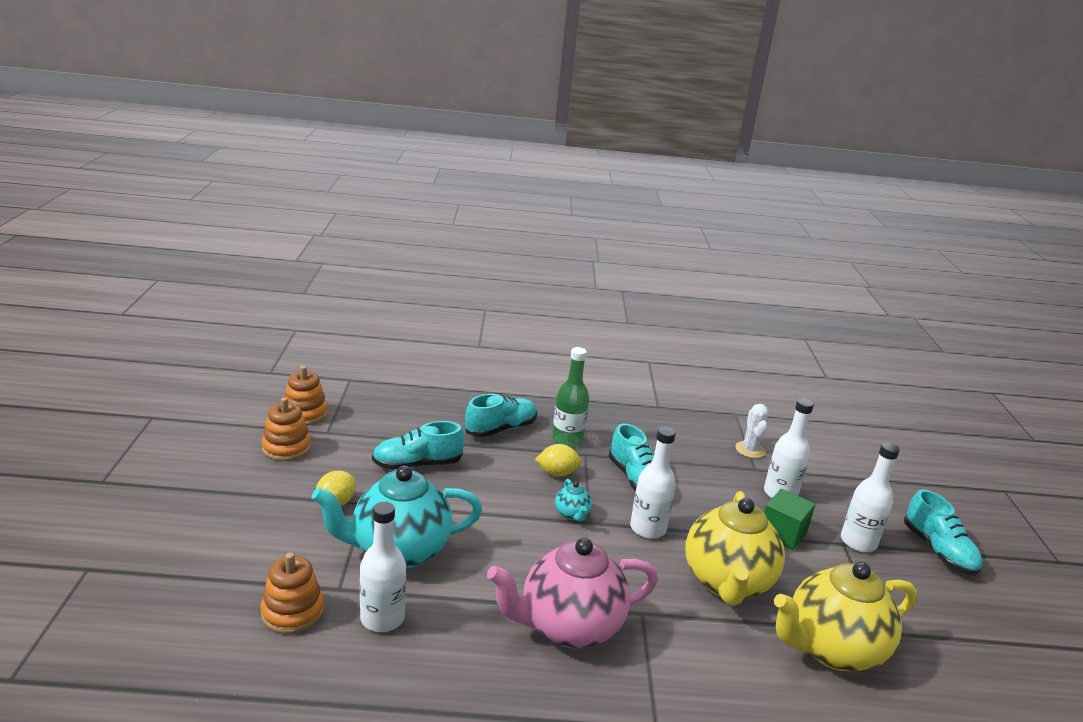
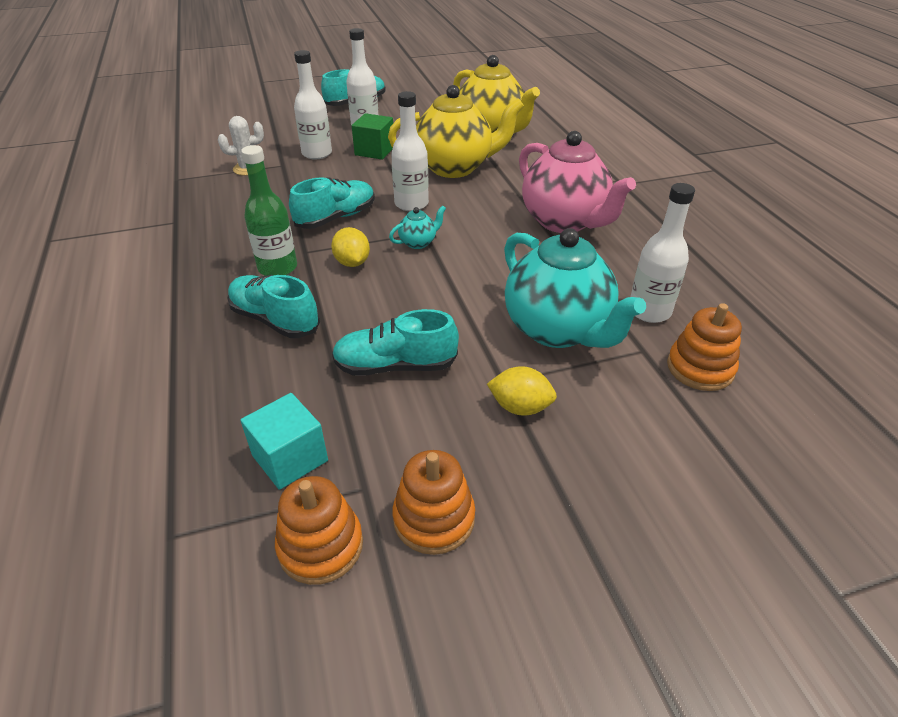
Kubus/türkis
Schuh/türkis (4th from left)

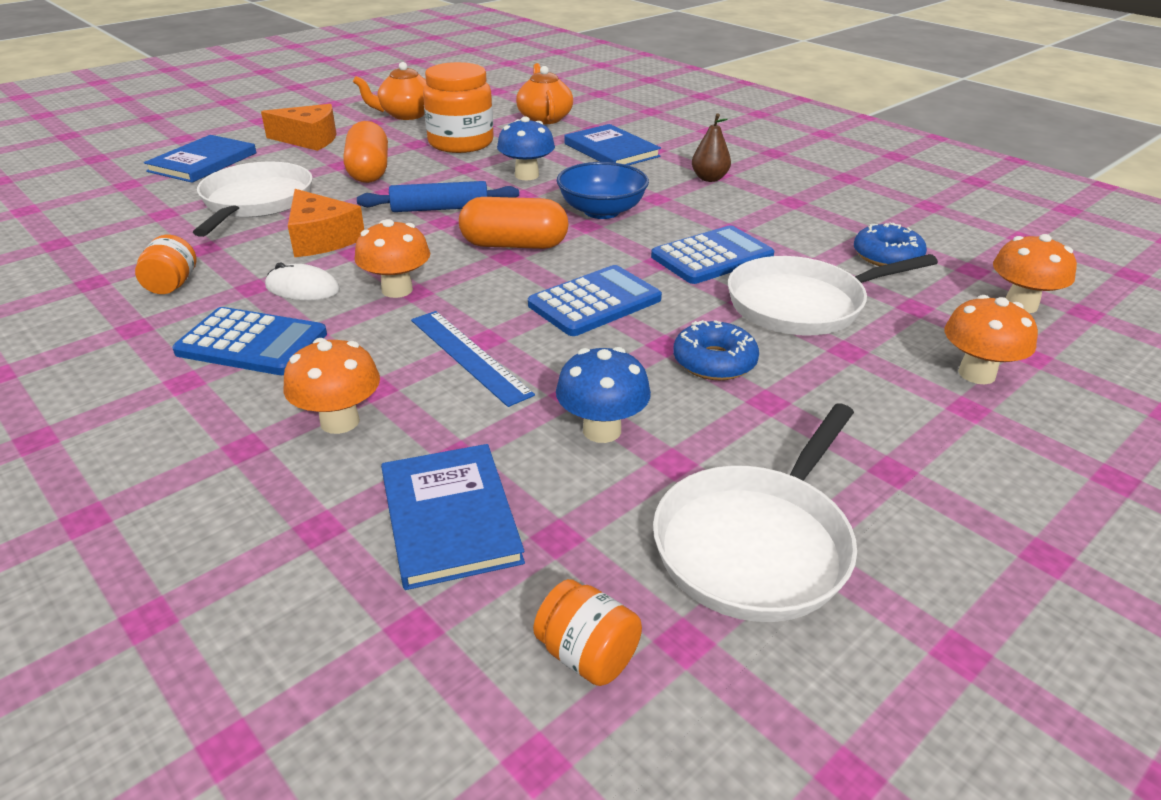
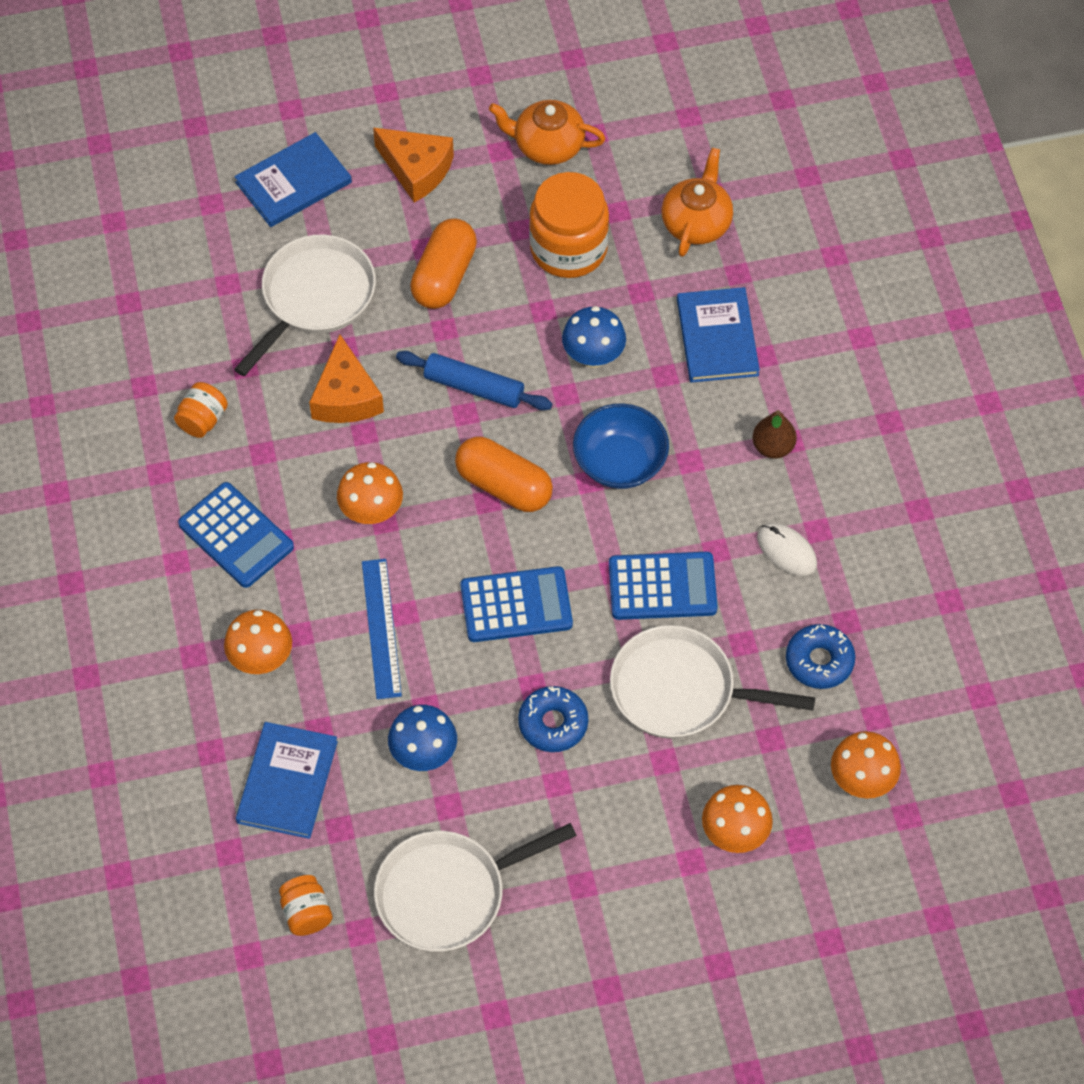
Computermaus/weiß

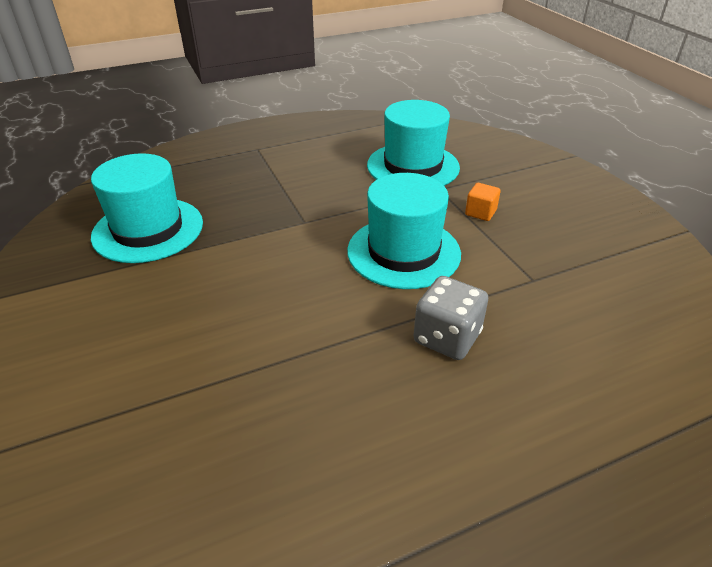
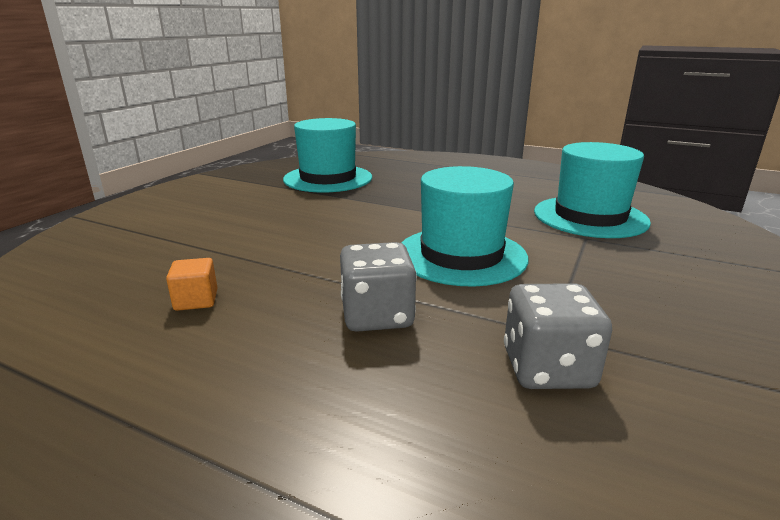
Spielwürfel/grau (2nd from left)
Kubus/orange

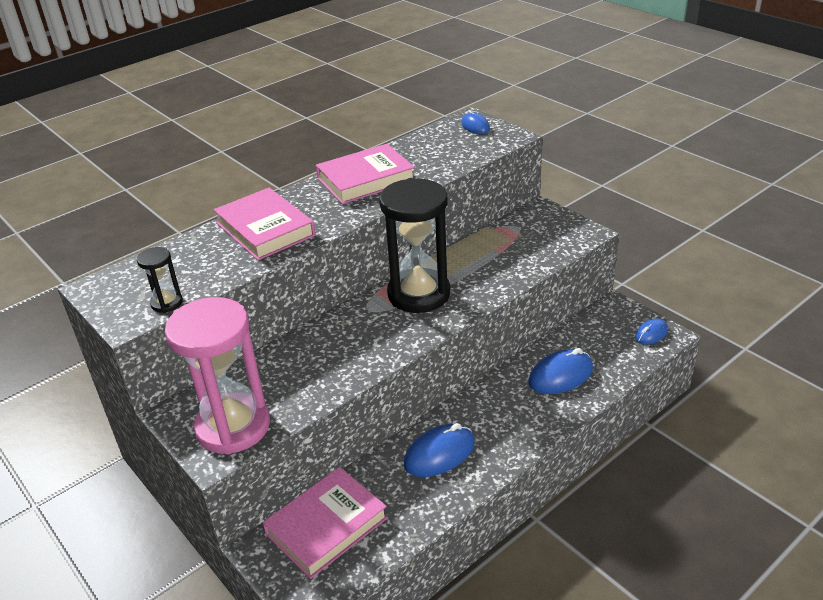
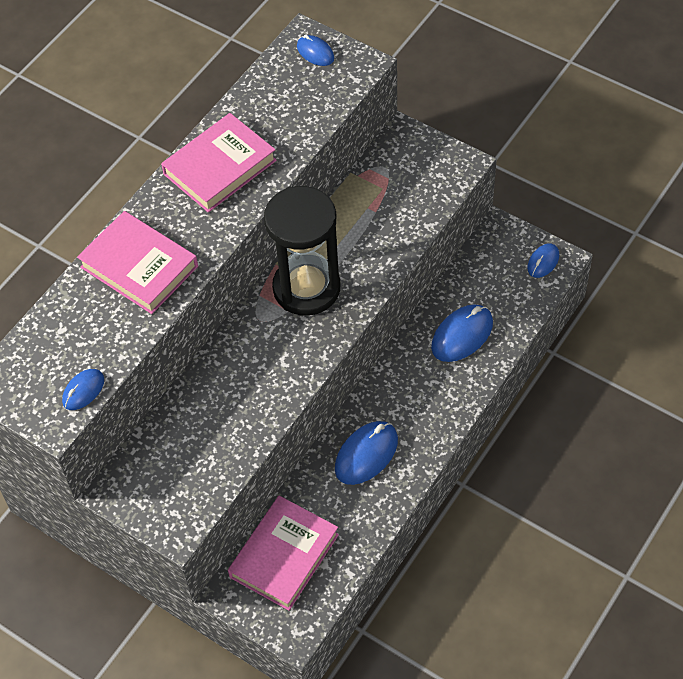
Sanduhr/rosa
Computermaus/blau (1st from left)

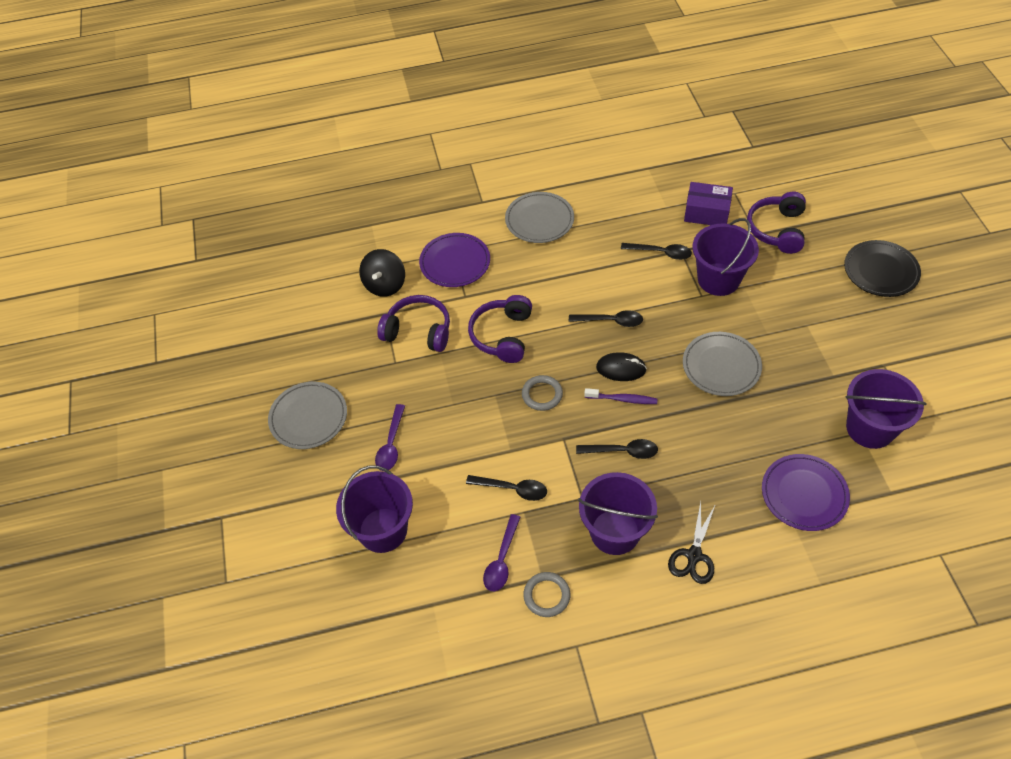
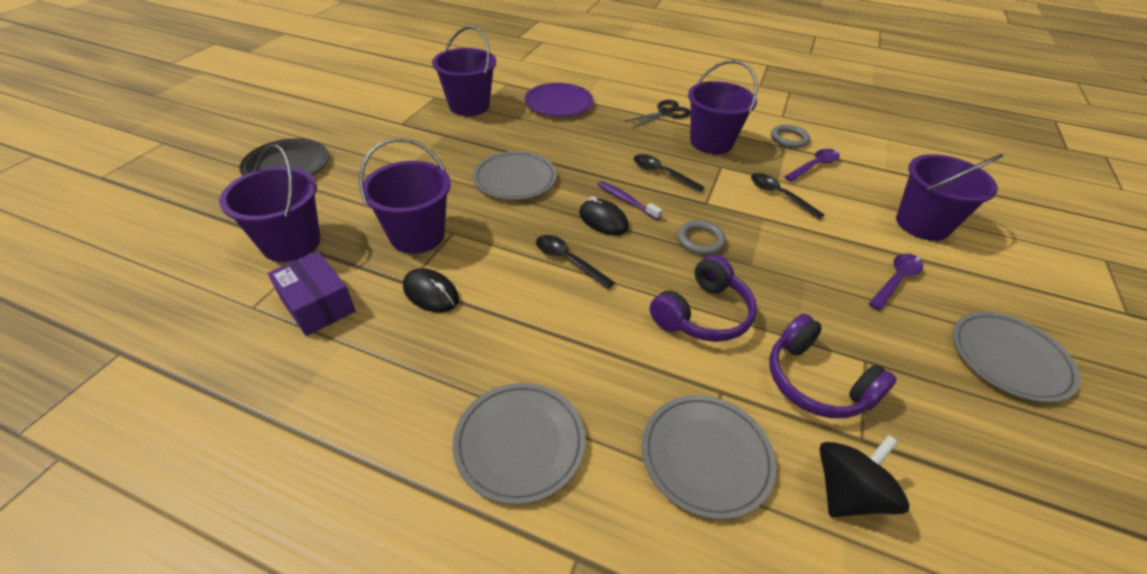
Computermaus/schwarz (1st from left)
Eimer/lila (1st from left)
Teller/grau (3rd from left)

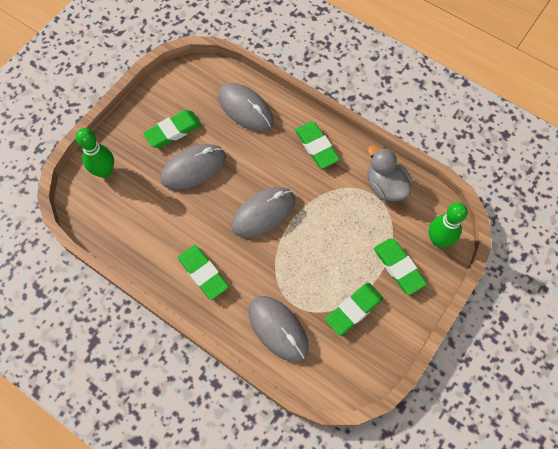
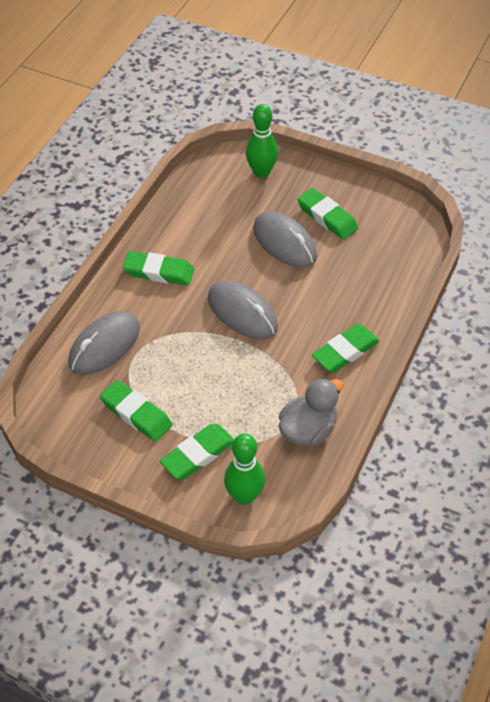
Computermaus/grau (2nd from left in the first image)
Radiergummi/grün (2nd from left)

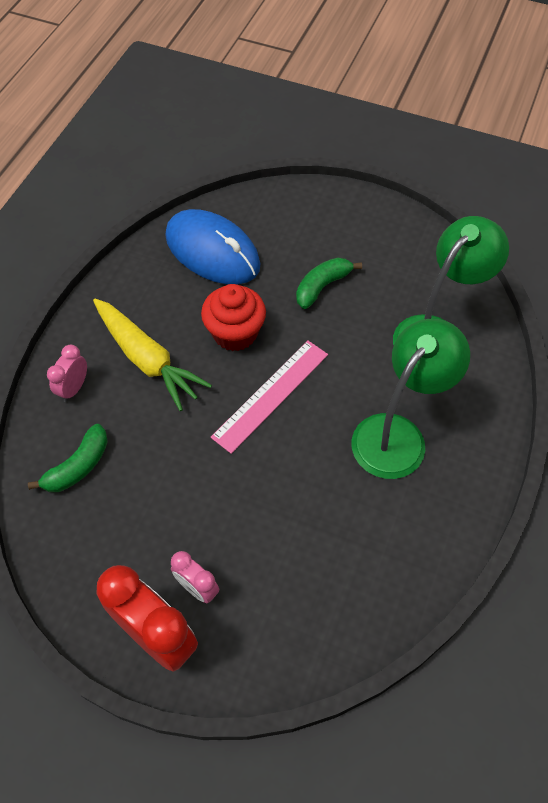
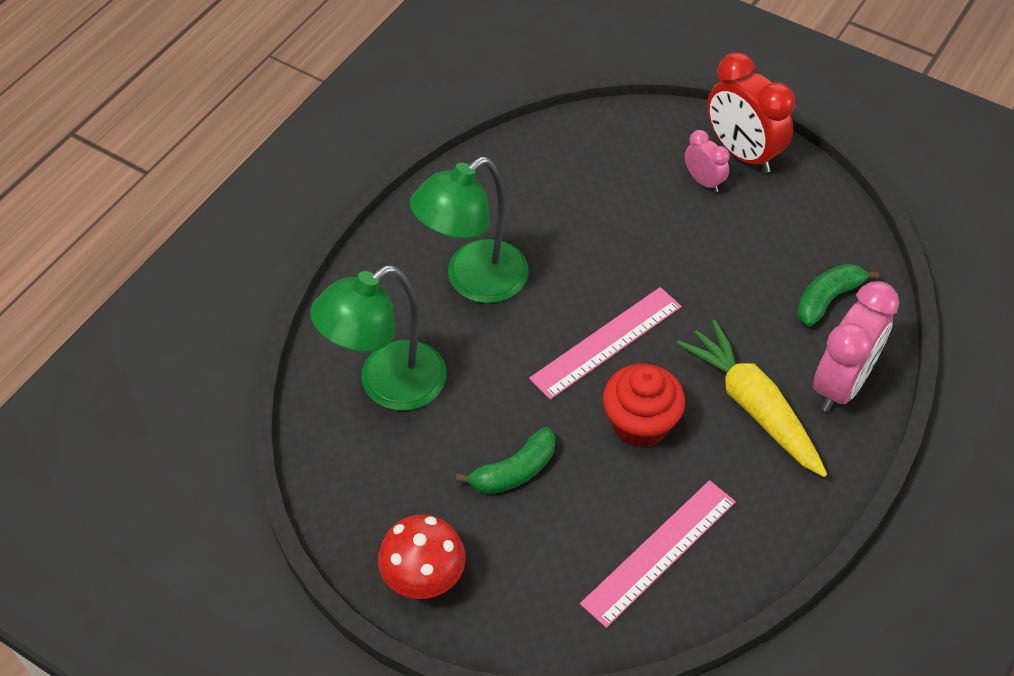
Pilz/rot
Lineal/rosa (2nd from left)
Wecker/rosa (2nd from left)

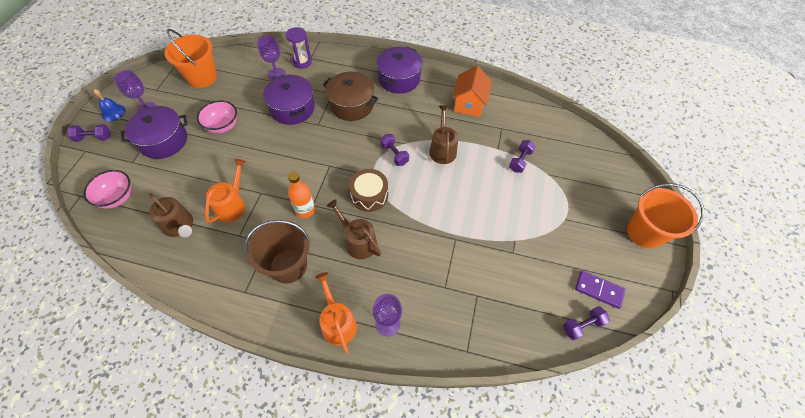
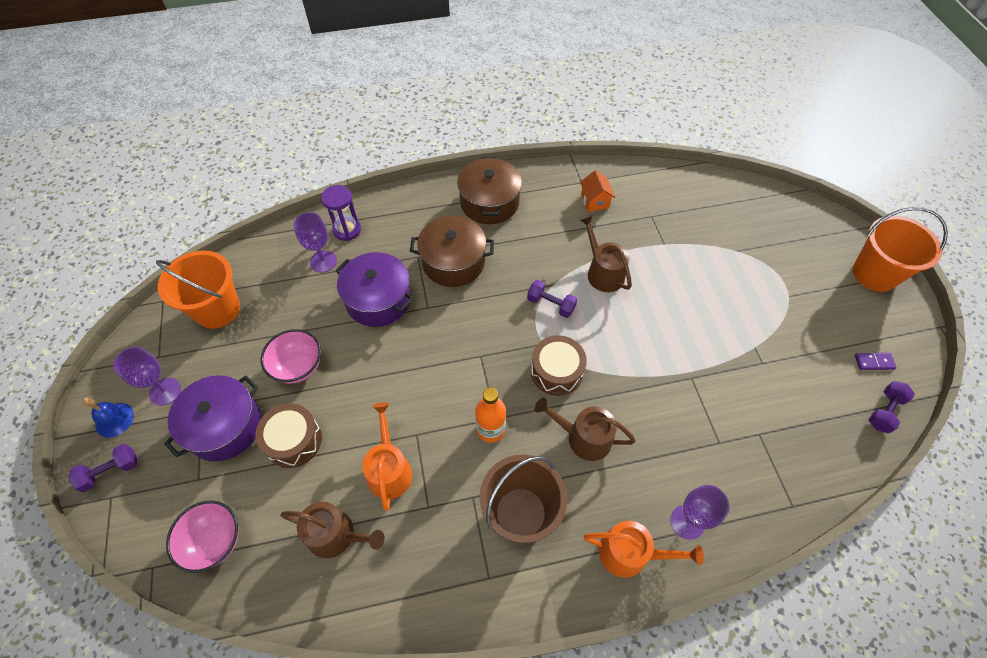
Hantel/lila (3rd from left in the first image)
Trommel/braun (1st from left)
Kochtopf/braun (2nd from left)
Gießkanne/orange (2nd from left)
Haus/orange
Dominostein/lila

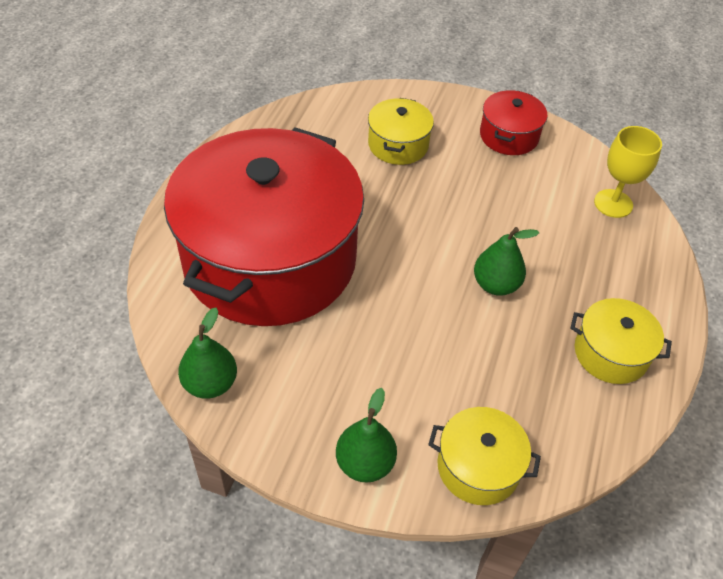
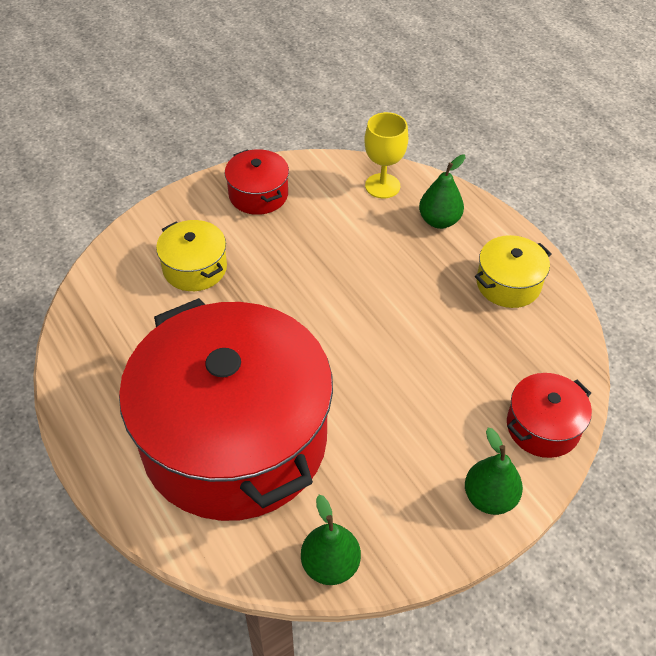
Birne/grün (2nd from left)
Kochtopf/rot (3rd from left)

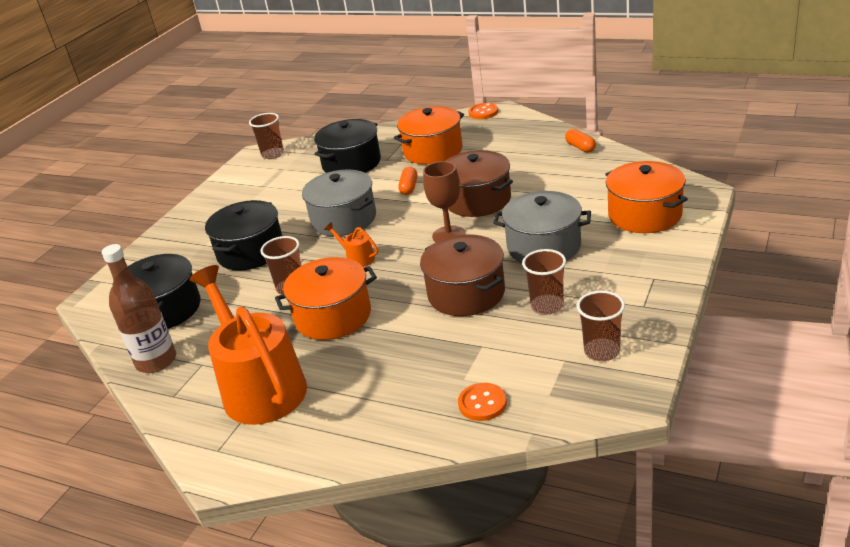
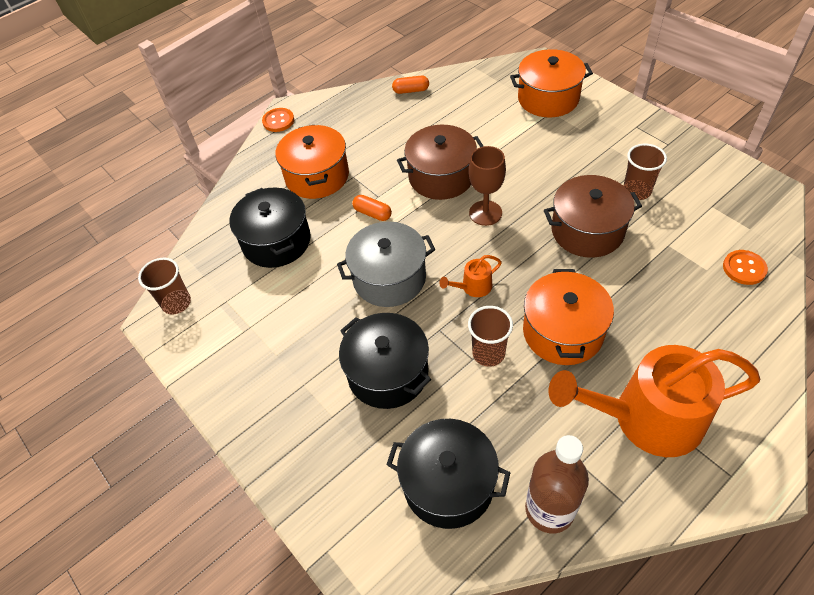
Kochtopf/grau (2nd from left in the first image)
Becher/braun (4th from left in the first image)

